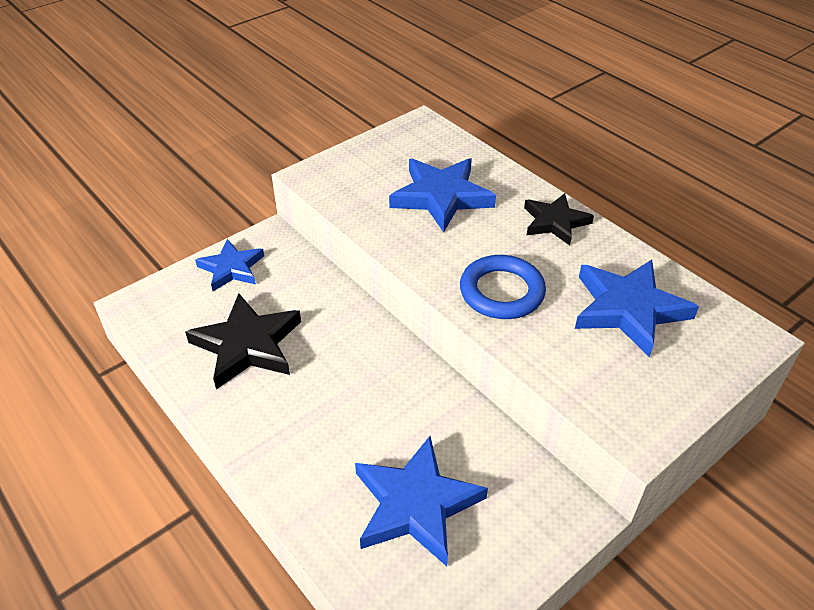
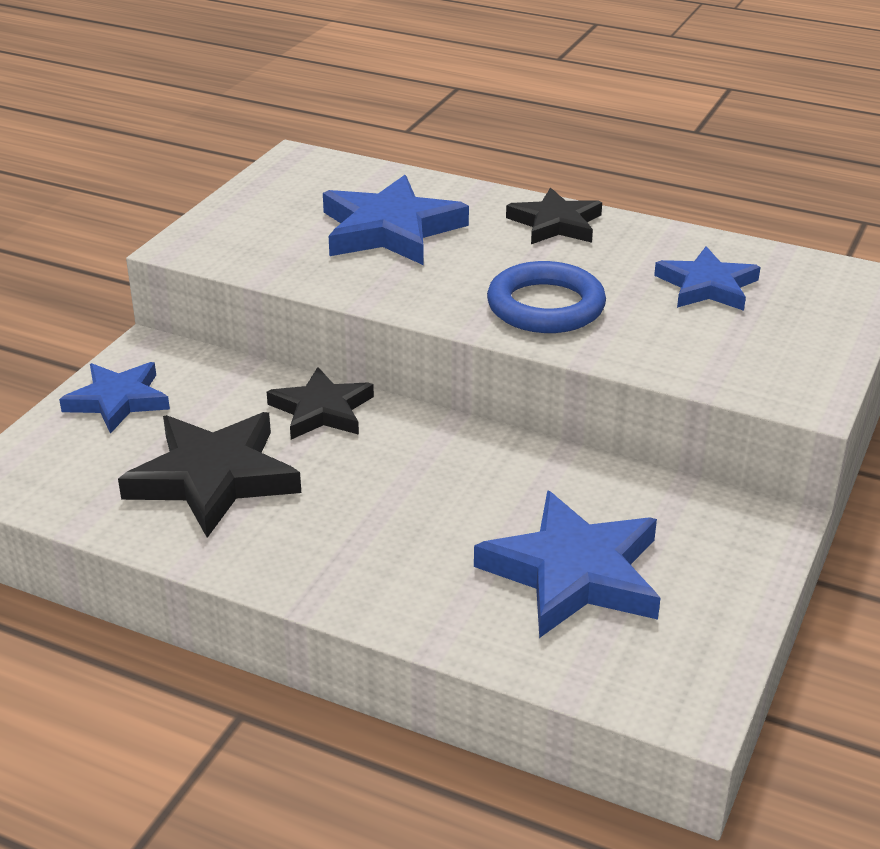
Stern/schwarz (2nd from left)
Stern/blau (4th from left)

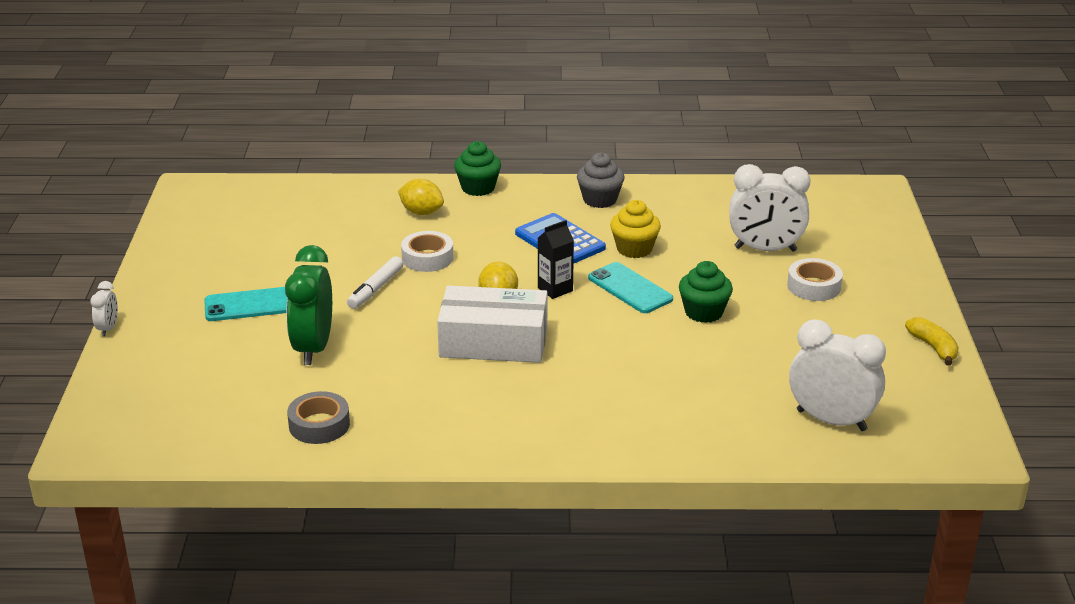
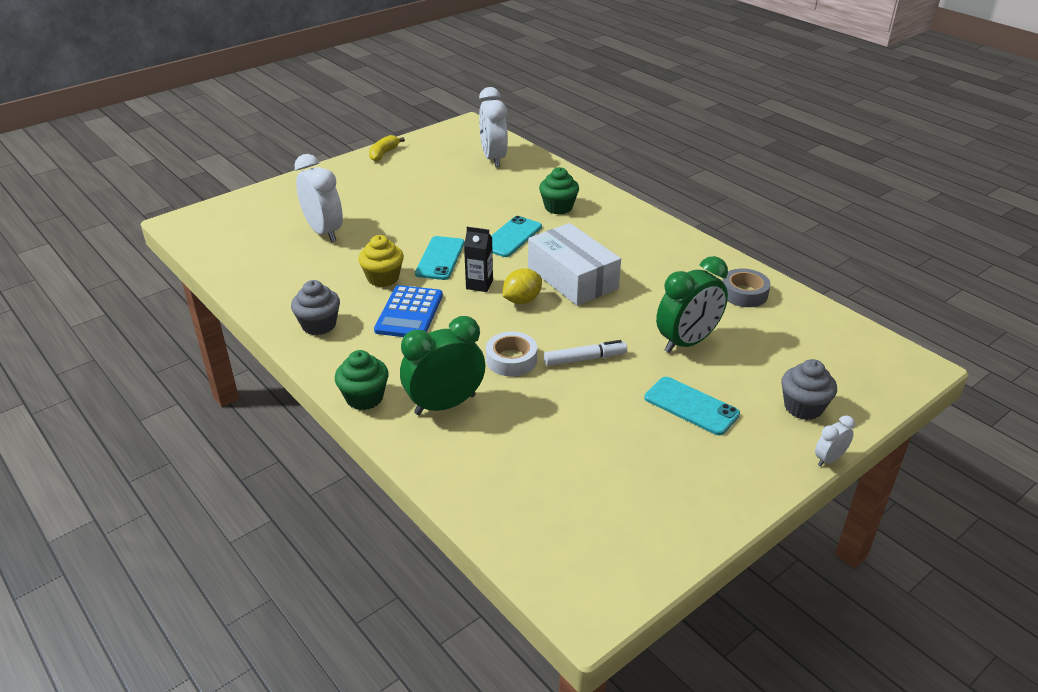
Klebeband/weiß (2nd from left in the first image)
Handy/türkis (2nd from left)
Muffin/grau (2nd from left)
Muffin/grün (2nd from left)
Wecker/grün (1st from left)

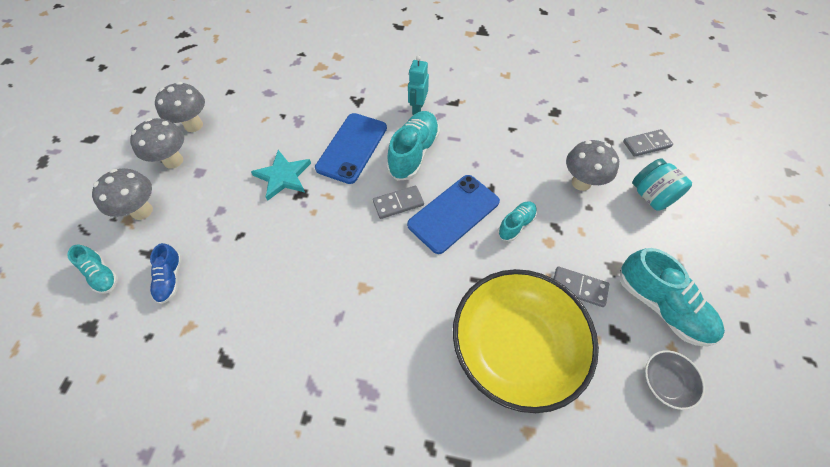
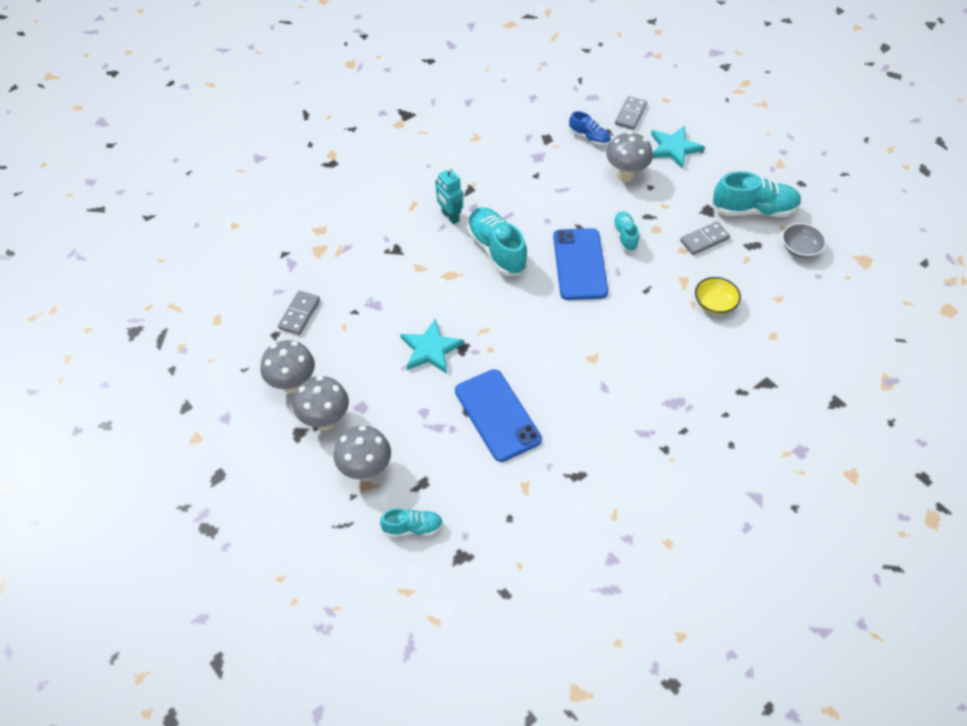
Schuh/blau
Handy/blau (1st from left)
Dominostein/grau (1st from left)
Stern/türkis (2nd from left)
Schüssel/gelb

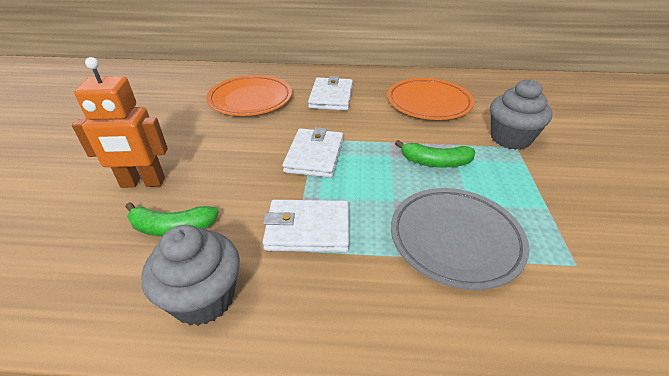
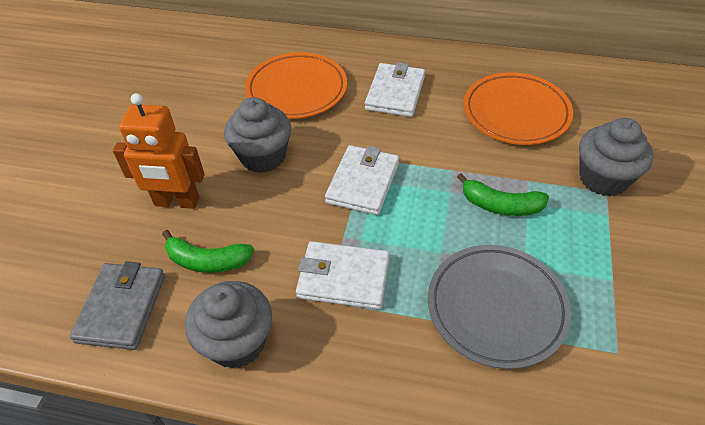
Geldbörse/grau
Muffin/grau (2nd from left)

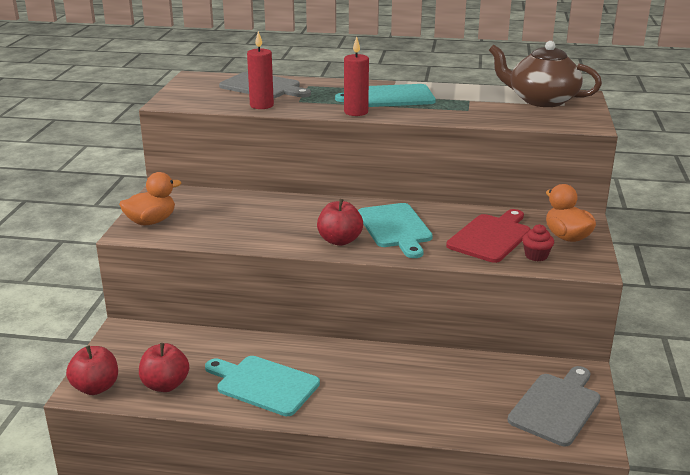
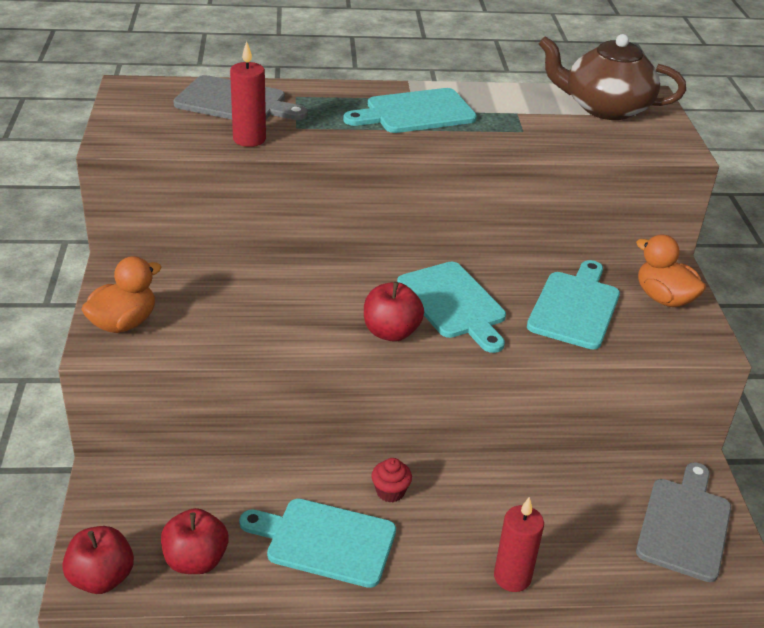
Kerze/rot (2nd from left)
Muffin/rot
Schneidebrett/türkis (4th from left)

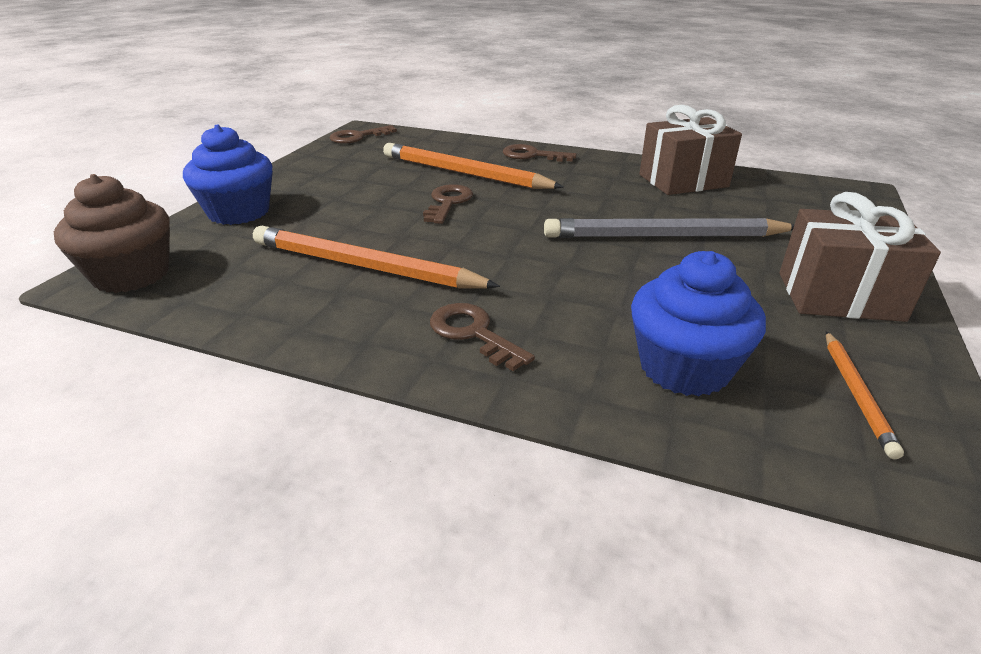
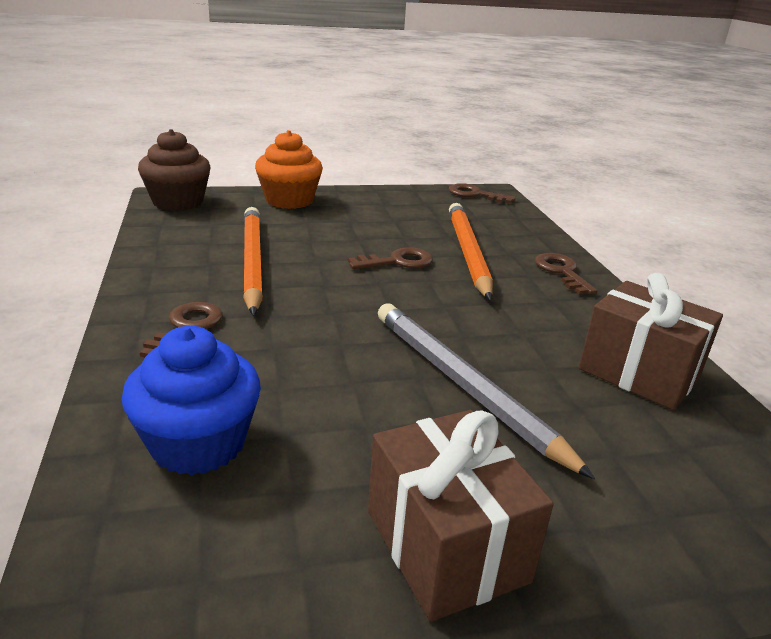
Bleistift/orange (3rd from left in the first image)
Muffin/orange

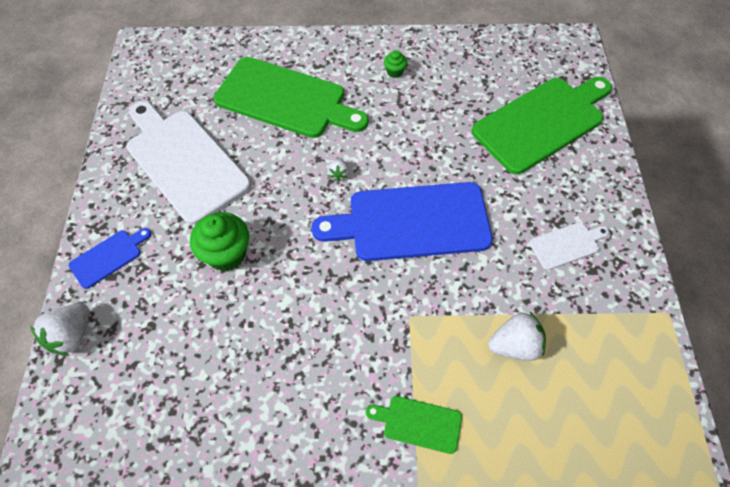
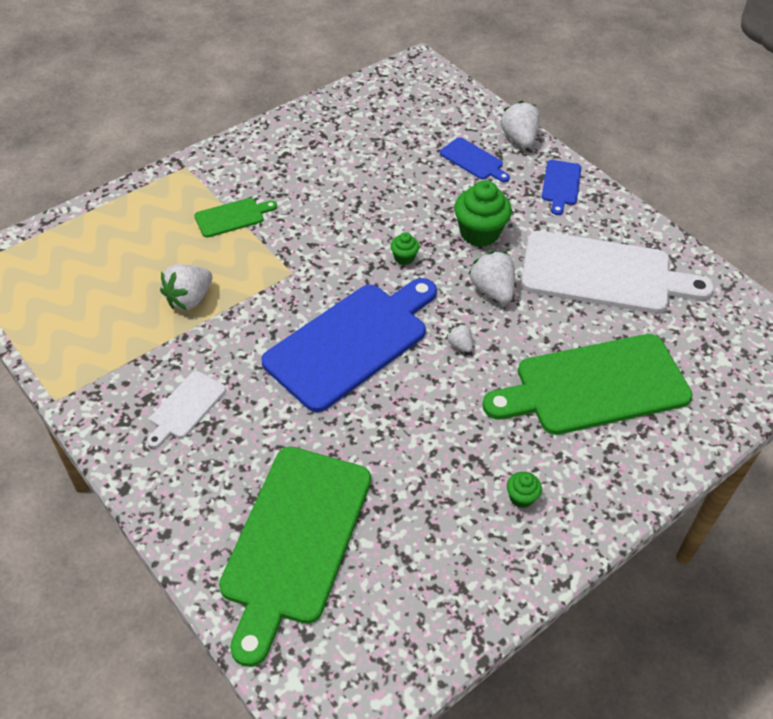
Muffin/grün (1st from left)
Schneidebrett/blau (2nd from left)
Erdbeere/weiß (3rd from left)

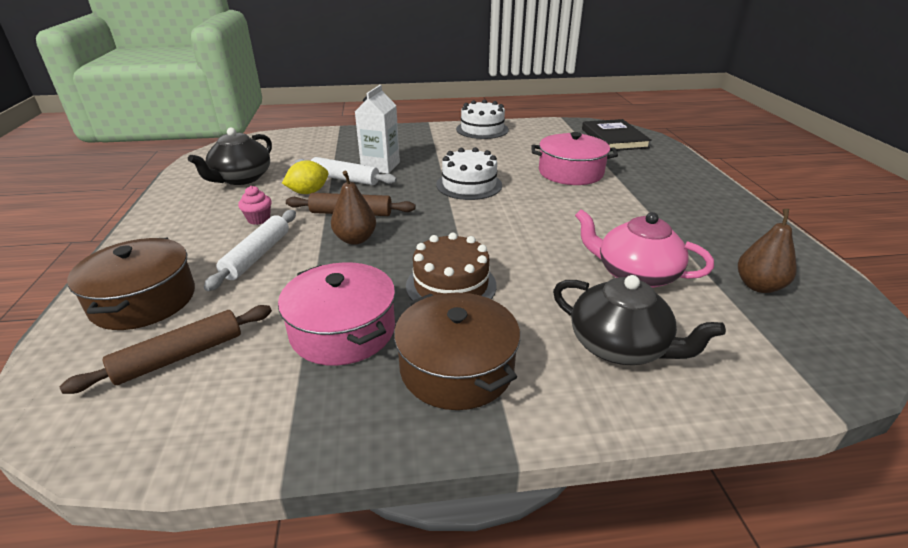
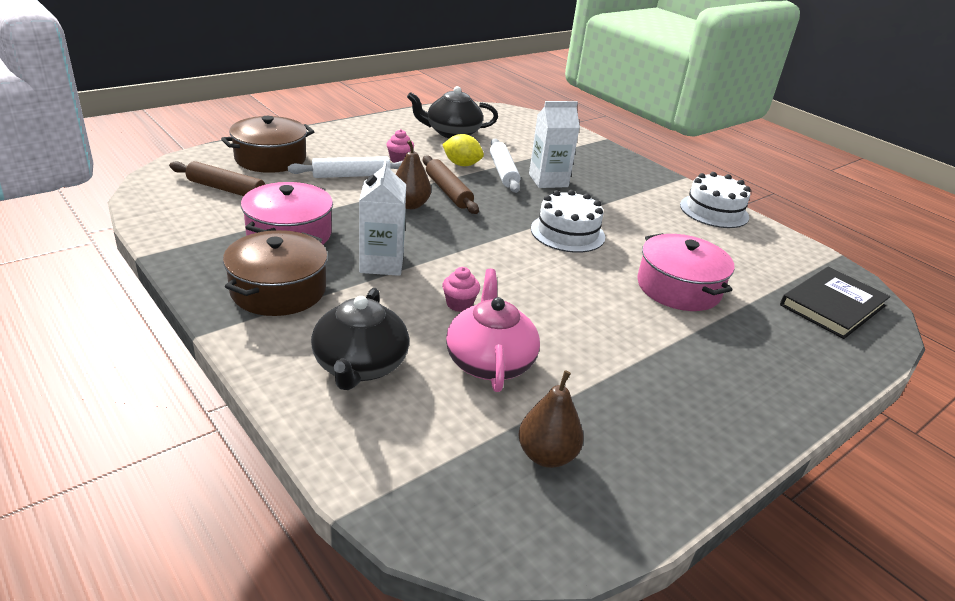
Muffin/rosa (2nd from left)
Getränkekarton/weiß (1st from left)

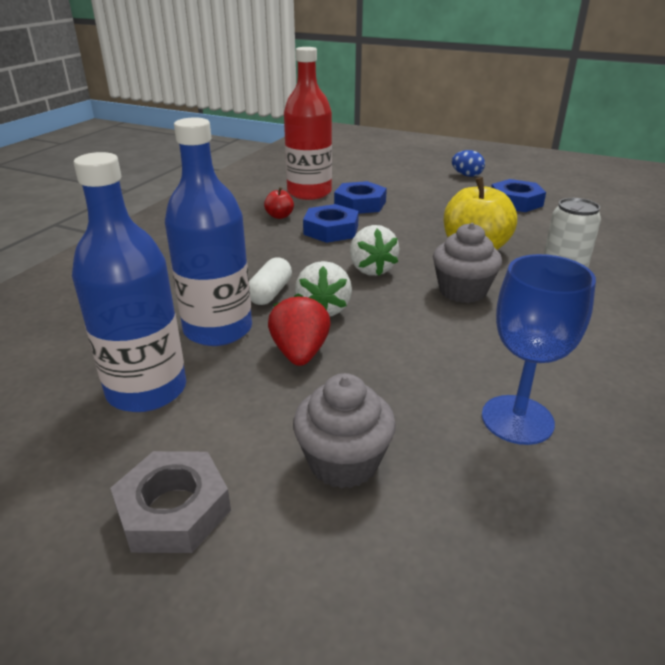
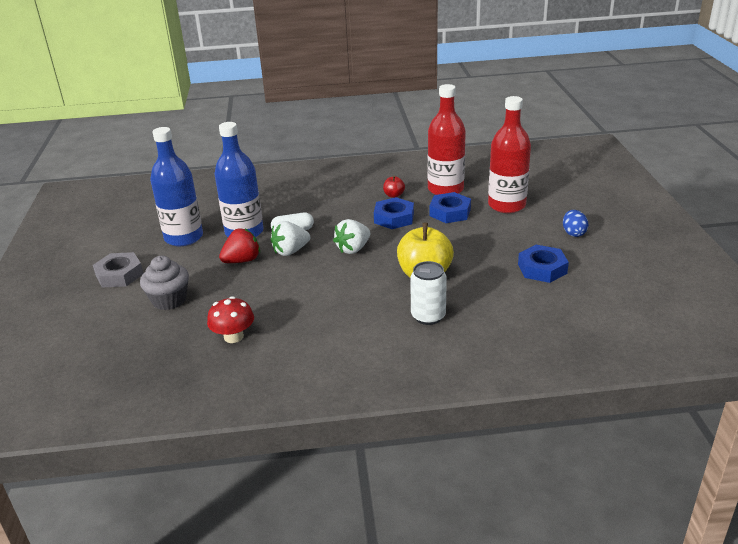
Muffin/grau (2nd from left in the first image)
Flasche/rot (2nd from left)
Pilz/rot

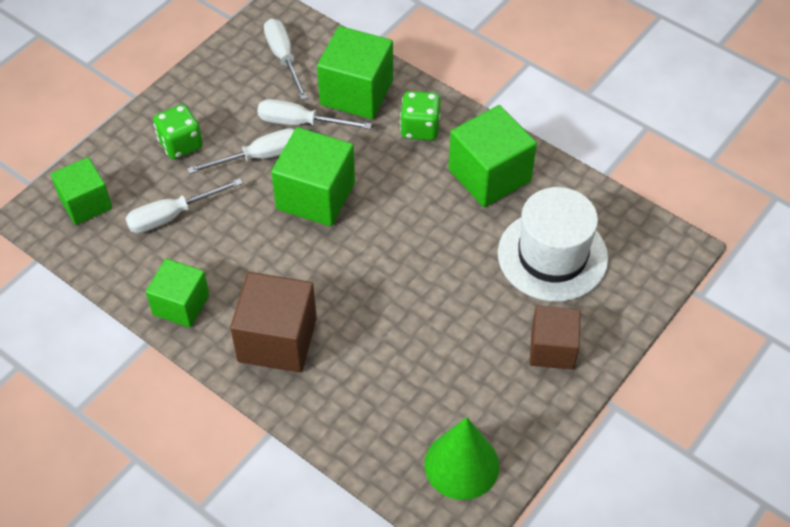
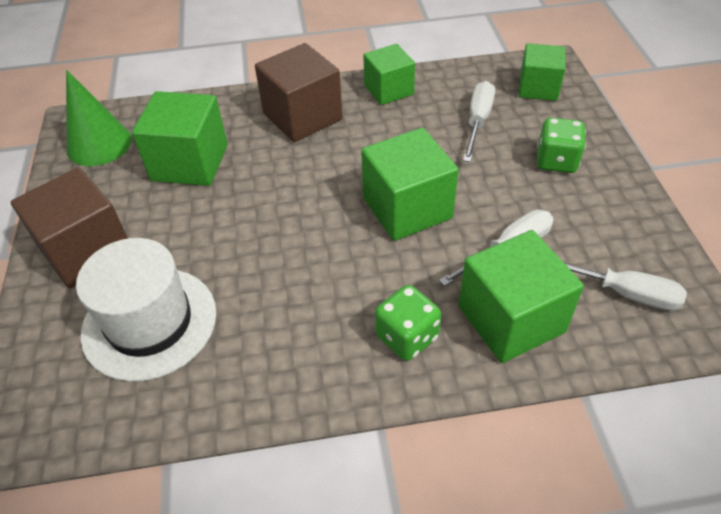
Schraubenzieher/weiß (2nd from left in the first image)
Kubus/grün (1st from left)
Kubus/braun (1st from left)

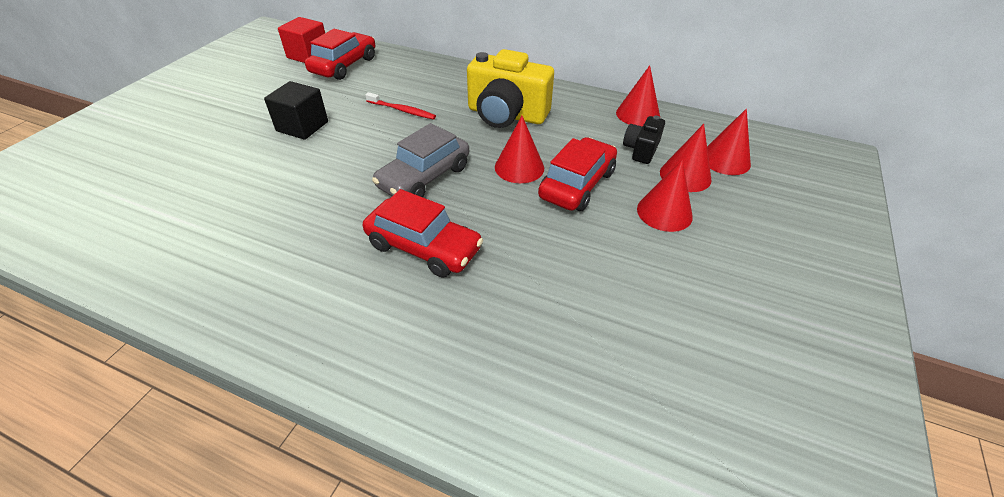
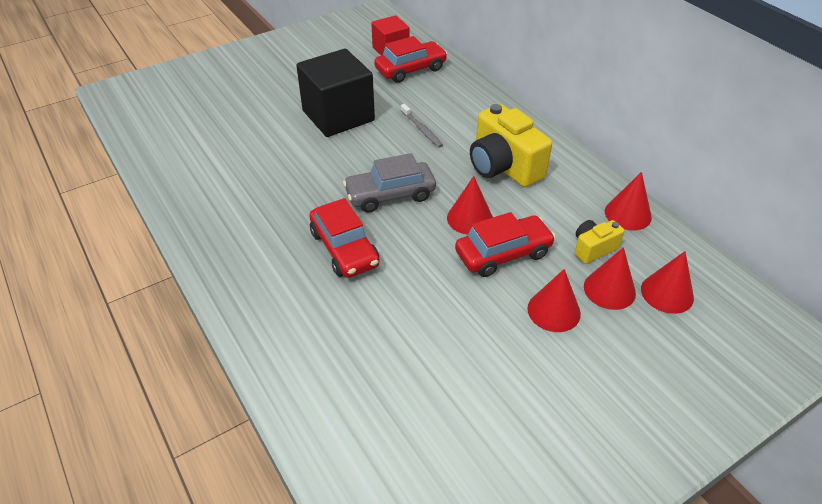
Zahnbürste/grau
Kamera/gelb (2nd from left)
Kubus/schwarz

